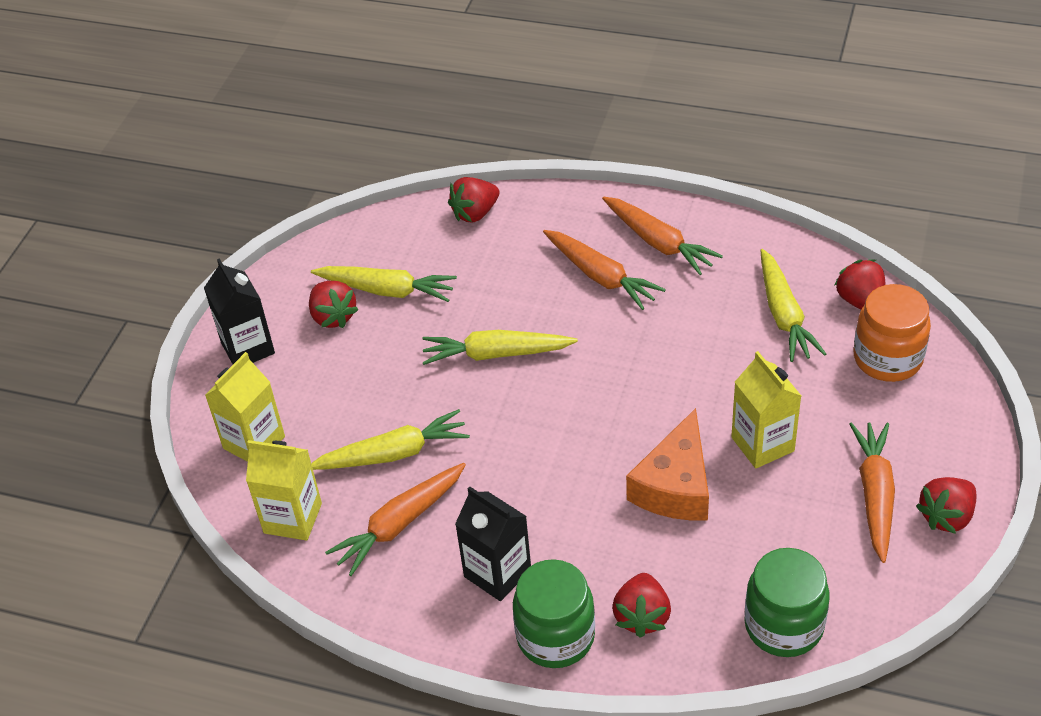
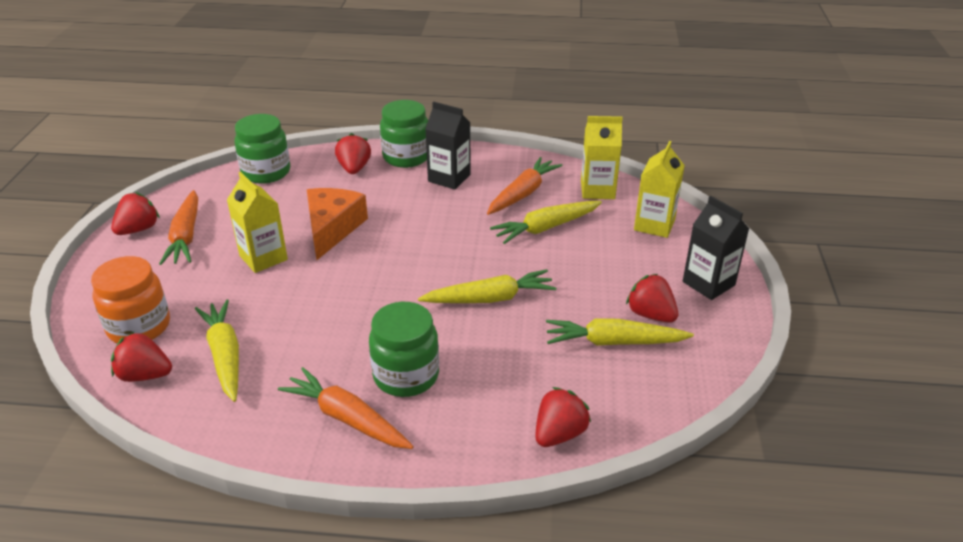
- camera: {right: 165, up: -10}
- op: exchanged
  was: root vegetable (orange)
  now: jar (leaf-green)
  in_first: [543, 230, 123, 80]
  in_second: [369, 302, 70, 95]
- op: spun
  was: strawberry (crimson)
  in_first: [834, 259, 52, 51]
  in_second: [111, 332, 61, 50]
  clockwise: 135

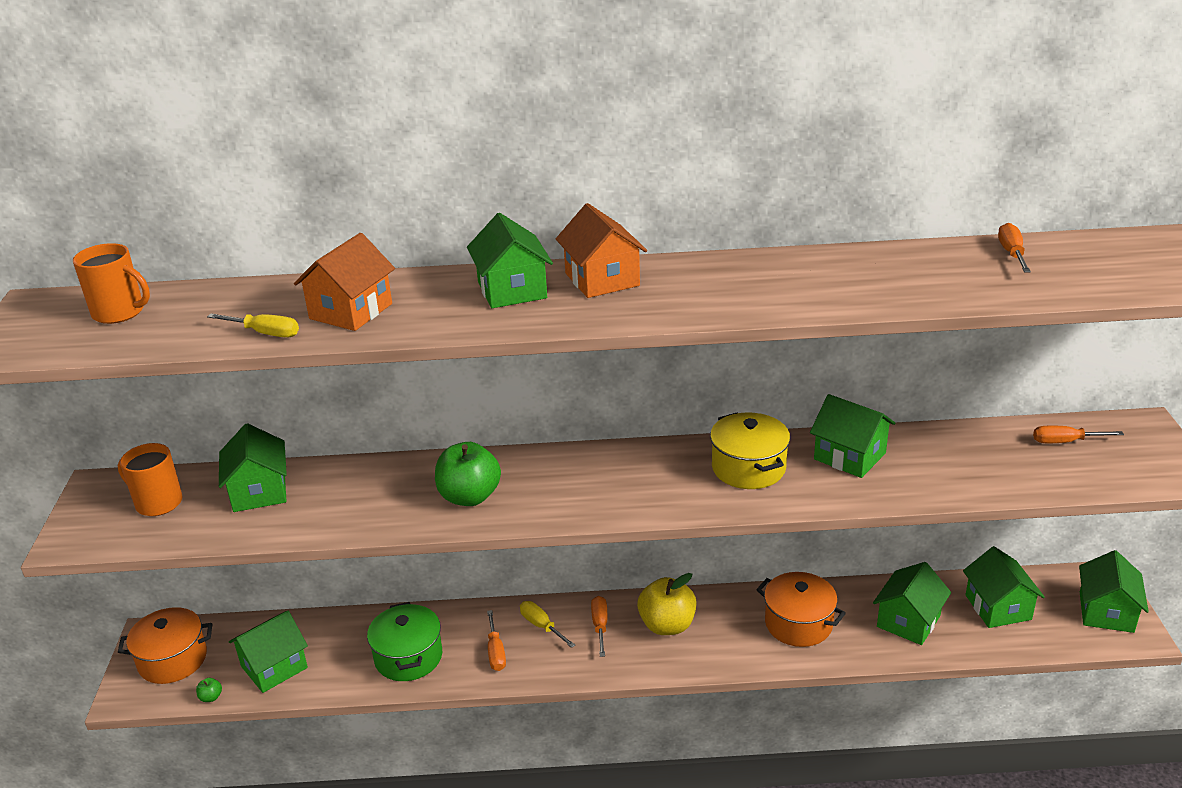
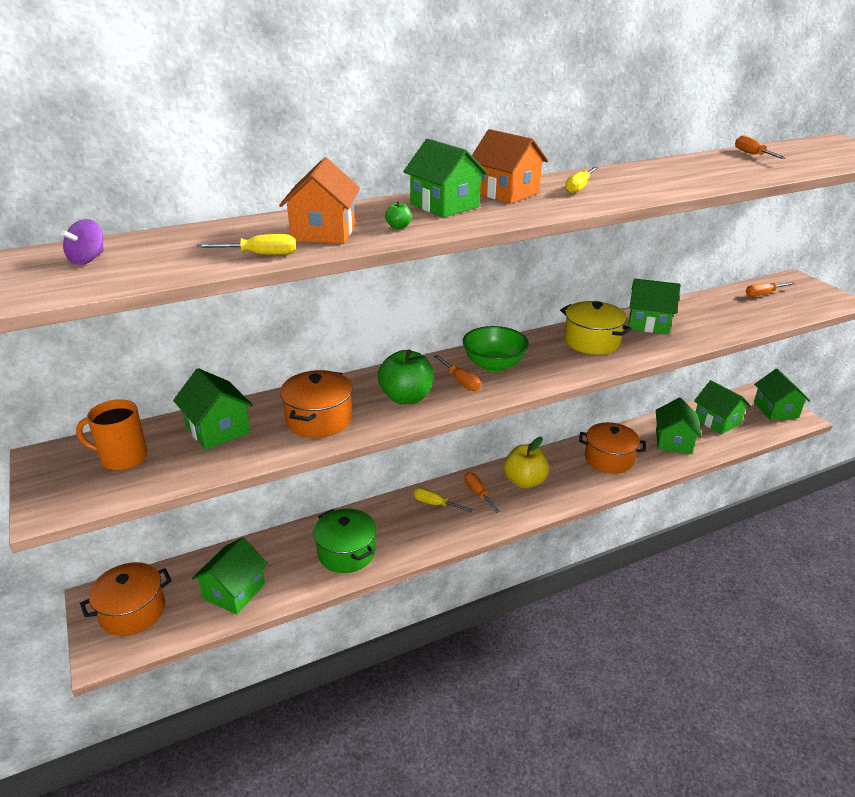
- camera: {right: -25, up: 0}
- op: appeared
  now: stockpot (orange)
  in_second: [280, 370, 72, 68]
- op: appeared
  now: bowl (leaf-green)
  in_second: [463, 326, 66, 46]
- op: appeared
  now: hand screwdriver (yellow)
  in_second: [565, 167, 33, 27]
- op: relocated
  was: apple (leaf-green)
  in_first: [196, 678, 26, 24]
  in_second: [385, 201, 26, 28]
- op: relocated
  was: hand screwdriver (orange)
  in_first: [487, 610, 19, 61]
  in_second: [434, 355, 47, 36]
- op: exchanged
  was: coffee mug (orange)
  now: whirligig (royal purple)
  in_first: [73, 243, 77, 81]
  in_second: [61, 219, 43, 46]

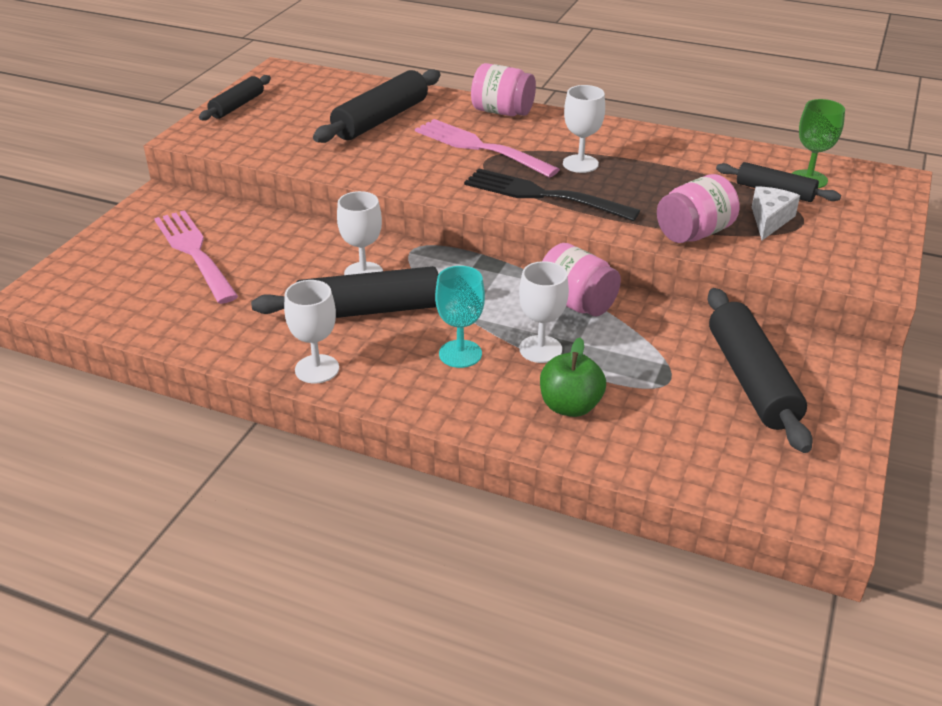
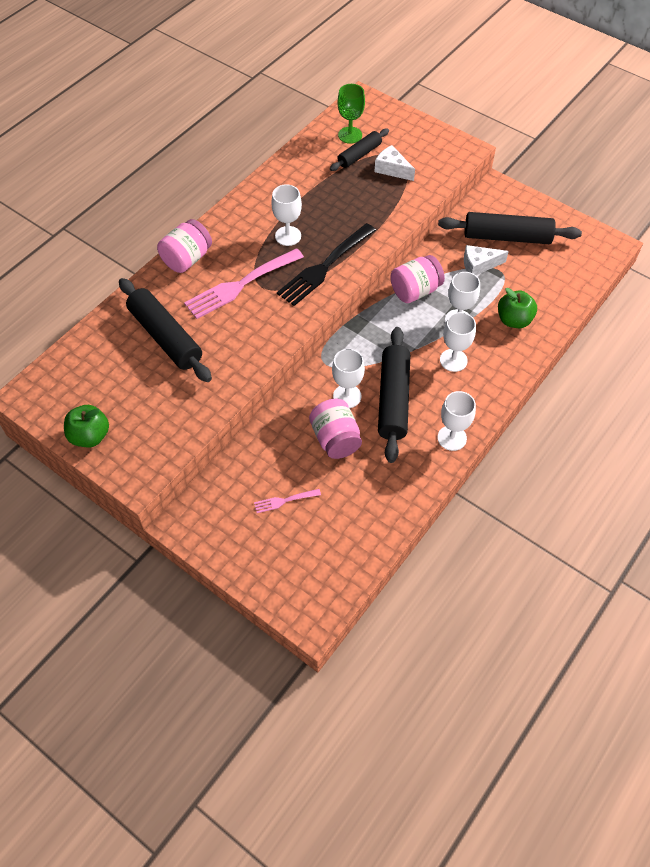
- camera: {right: -75, up: 20}
- op: appeared
  now: piece of cheese (white)
  in_second: [464, 245, 45, 30]
- op: relocated
  was: jar (rose-pink)
  in_first: [657, 174, 82, 69]
  in_second: [309, 399, 53, 60]
- op: exchanged
  was: rolling pin (black)
  now: apple (leaf-green)
  in_first: [199, 75, 72, 45]
  in_second: [64, 405, 45, 42]
- op: colour
  was: wine glass (turquoise)
  now: wine glass (white)
  in_first: [435, 266, 50, 102]
  in_second: [440, 312, 36, 60]
- op: size
  was: fork (rose-pink)
  in_first: [154, 210, 84, 94]
  in_second: [254, 489, 67, 24]
  ratio: 0.46

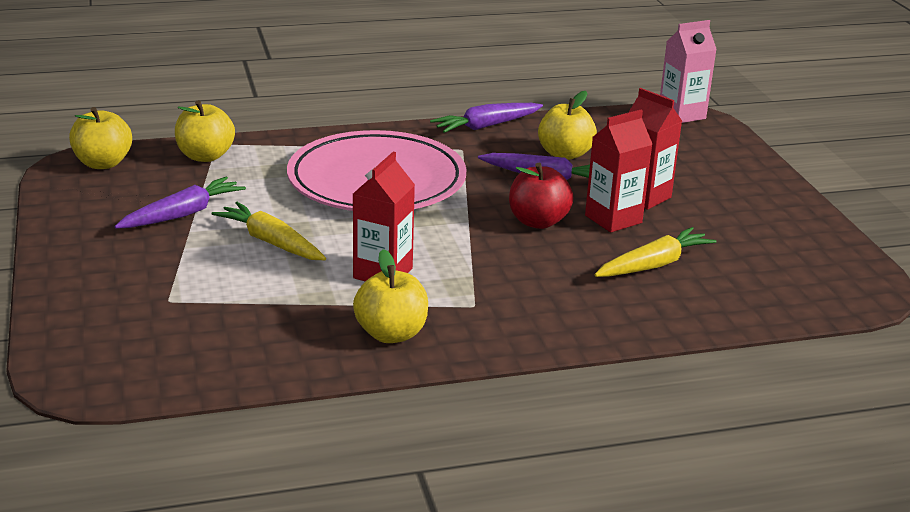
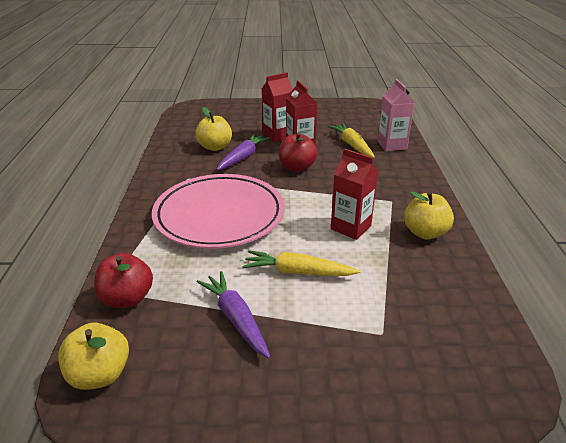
- camera: {right: -75, up: 5}
- op: missing
  was: root vegetable (royal purple)
  in_first: [430, 103, 113, 30]
- op: relocated
  was: milk carton (rose-pink)
  in_first: [660, 20, 57, 103]
  in_second: [377, 79, 38, 72]
- op: colour
  was: apple (yellow)
  now: apple (crimson)
  in_first: [175, 100, 60, 62]
  in_second: [94, 253, 59, 55]
- op: spun
  was: root vegetable (yellow)
  in_first: [212, 202, 114, 58]
  in_second: [243, 250, 117, 26]
  clockwise: 45

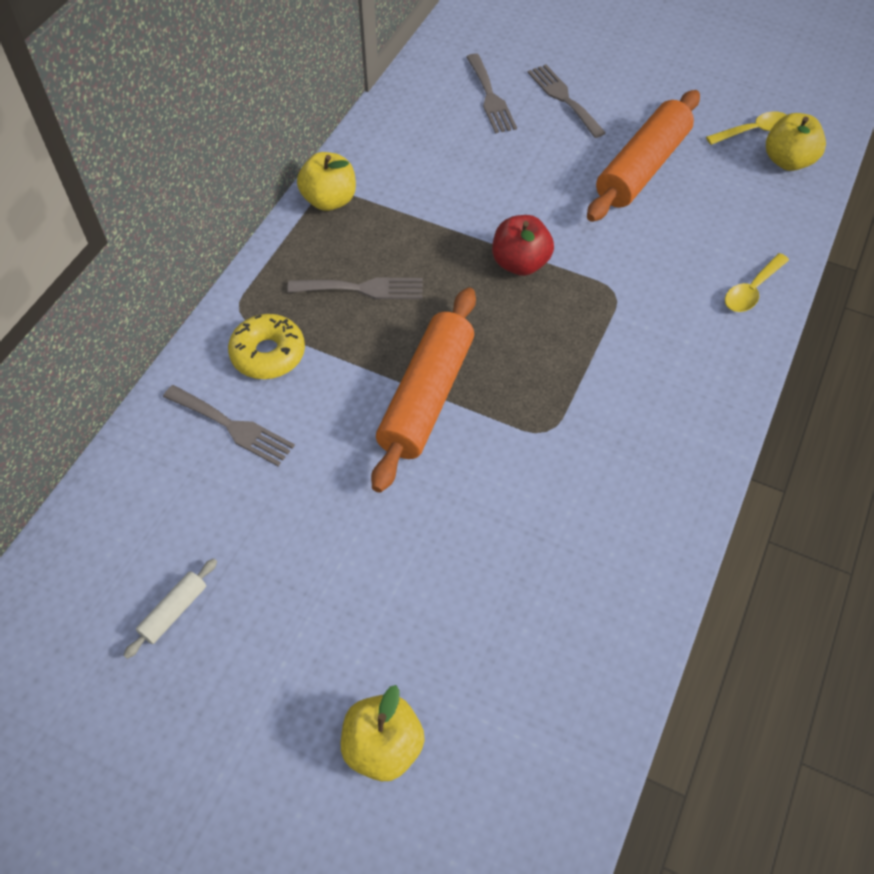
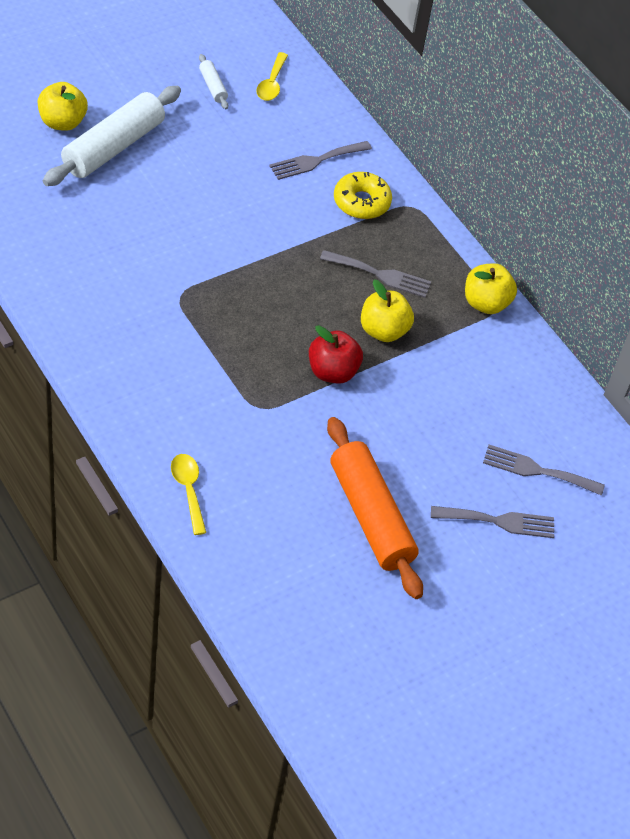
- camera: {right: 115, up: -5}
- op: missing
  was: rolling pin (orange)
  in_first: [371, 287, 105, 206]
- op: appeared
  now: rolling pin (white)
  in_second: [43, 86, 138, 100]
- op: relocated
  was: tablespoon (yellow)
  in_first: [706, 112, 81, 33]
  in_second: [256, 52, 32, 49]
- op: relocated
  was: apple (yellow)
  in_first: [766, 113, 60, 58]
  in_second: [361, 280, 53, 62]
- op: spun
  was: fork (ash-grey)
  in_first: [287, 278, 136, 21]
  in_second: [320, 250, 111, 48]
  clockwise: -105

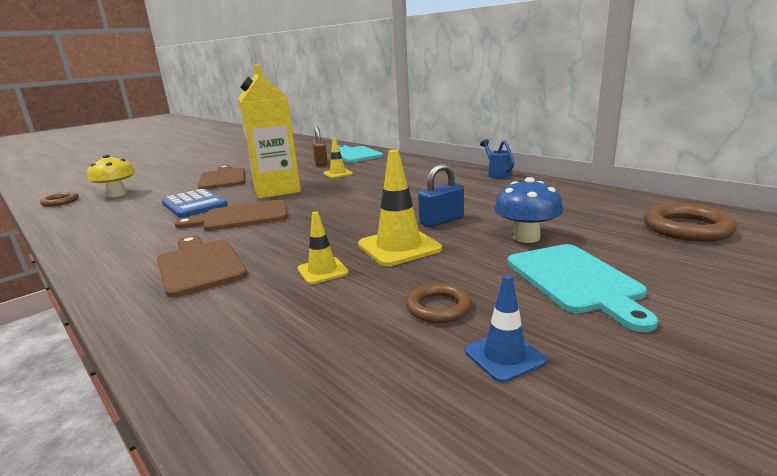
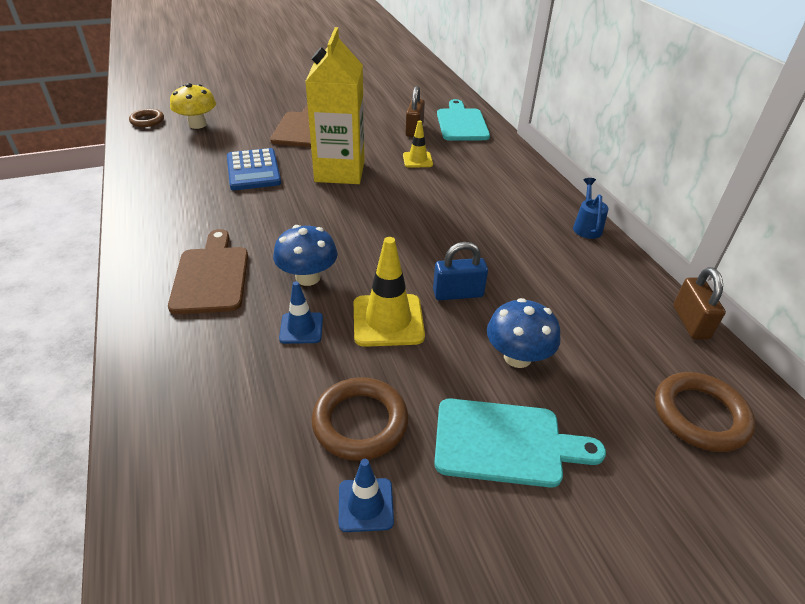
- camera: {right: 20, up: 20}
- op: missing
  was: bread board (dark brown)
  in_first: [175, 200, 113, 31]
- op: appeared
  now: mushroom (royal blue)
  in_second: [273, 225, 65, 61]
- op: appeared
  now: padlock (dark brown)
  in_second: [673, 267, 53, 73]
- op: colour
  was: safety cone (yellow)
  now: safety cone (royal blue)
  in_first: [297, 212, 52, 72]
  in_second: [279, 281, 44, 63]
- op: spun
  was: bread board (turquoise)
  in_first: [507, 244, 151, 88]
  in_second: [434, 398, 172, 90]
  clockwise: -90
- op: size
  was: torus (dark brown)
  in_first: [406, 283, 66, 40]
  in_second: [311, 377, 97, 84]
  ratio: 1.58

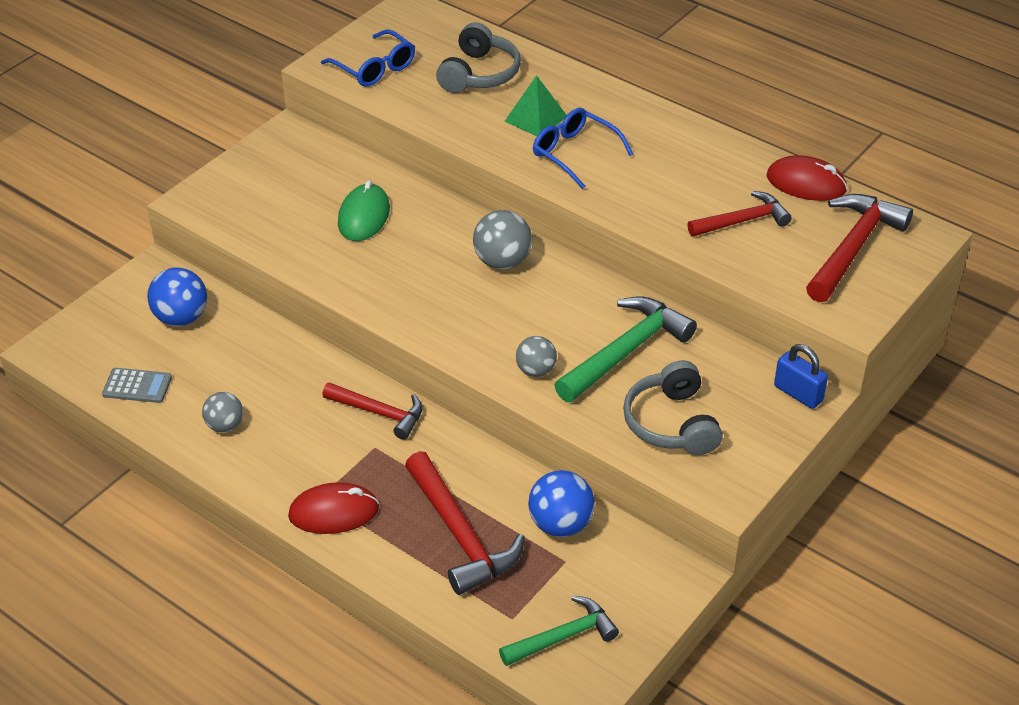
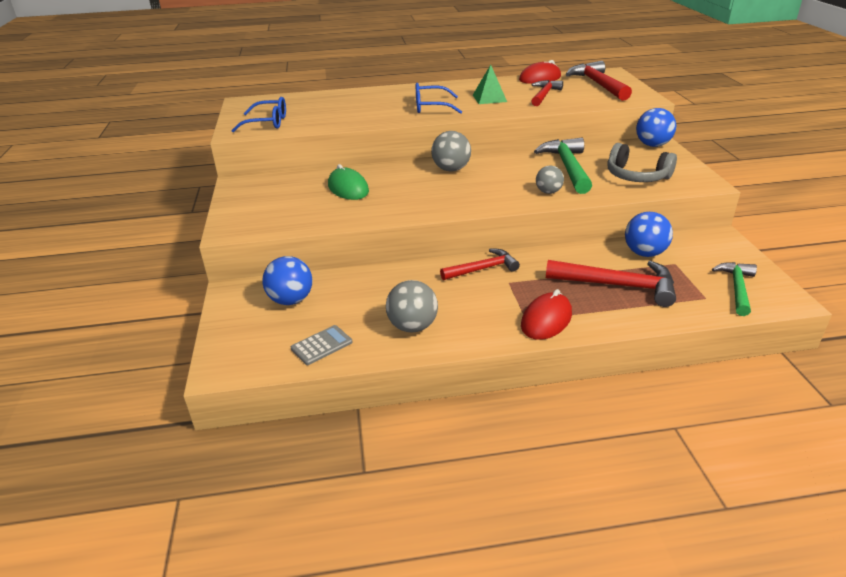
- camera: {right: -45, up: -10}
- op: missing
  was: headset (ash-grey)
  in_first: [436, 22, 85, 71]
- op: relocated
  was: pyramid (leaf-green)
  in_first: [504, 75, 63, 61]
  in_second: [473, 65, 34, 39]
- op: exchanged
  was: padlock (royal blue)
  now: ball (royal blue)
  in_first: [774, 344, 54, 65]
  in_second: [636, 108, 40, 39]
- op: size
  was: ball (ash-grey)
  in_first: [202, 392, 41, 40]
  in_second: [386, 280, 52, 53]
  ratio: 1.54

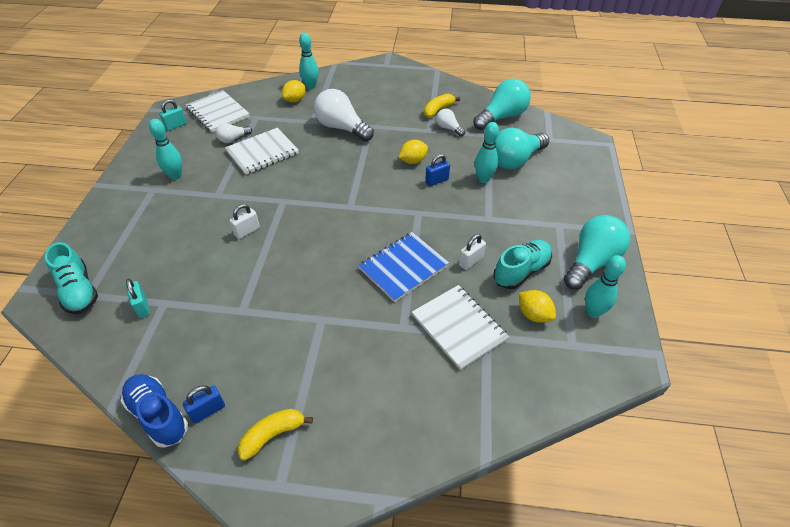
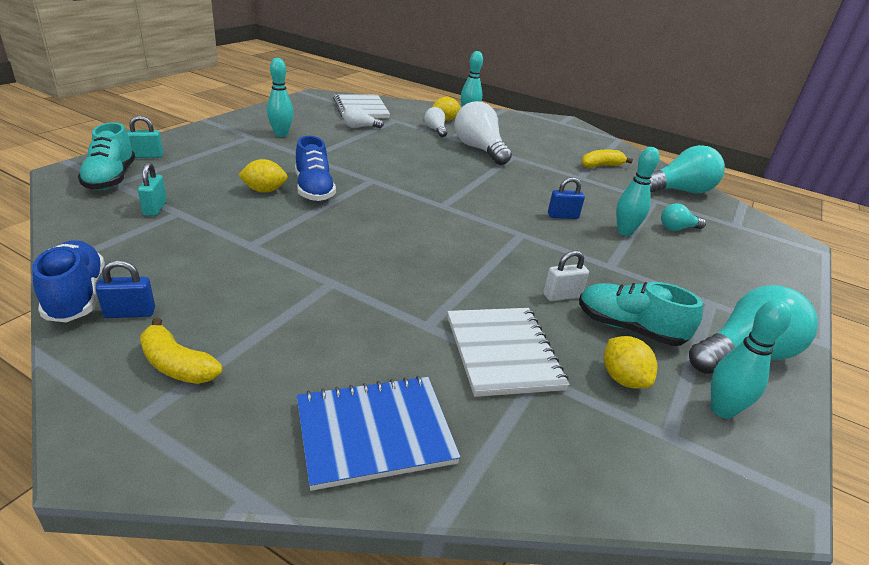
- camera: {right: 20, up: -15}
- op: missing
  was: notepad (white)
  in_first: [225, 128, 74, 47]
- op: relocated
  was: padlock (turquoise)
  in_first: [159, 99, 28, 32]
  in_second: [127, 116, 36, 42]
- op: relocated
  was: notepad (royal blue)
  in_first: [358, 232, 91, 70]
  in_second: [297, 376, 164, 115]
- op: relocated
  was: toy lemon (yellow)
  in_first: [399, 140, 29, 24]
  in_second: [238, 159, 50, 34]
- op: relocated
  was: light bulb (white)
  in_first: [436, 109, 29, 27]
  in_second: [424, 107, 23, 30]
- op: exchanged
  was: padlock (white)
  now: sneaker (royal blue)
  in_first: [229, 204, 31, 35]
  in_second: [295, 136, 41, 65]
- op: spun
  was: toy banana (yellow)
  in_first: [237, 409, 76, 52]
  in_second: [140, 318, 83, 66]
  clockwise: -135
- op: spun
  was: sneaker (turquoise)
  in_first: [493, 240, 59, 49]
  in_second: [579, 282, 124, 64]
  clockwise: -135
- op: size
  was: light bulb (turquoise)
  in_first: [495, 128, 54, 41]
  in_second: [661, 203, 45, 28]
  ratio: 0.51

